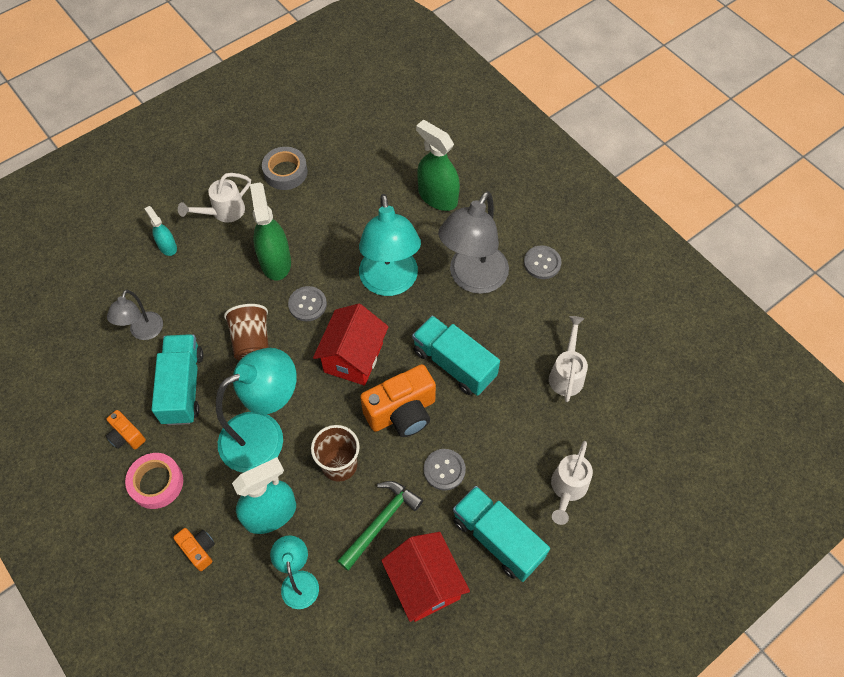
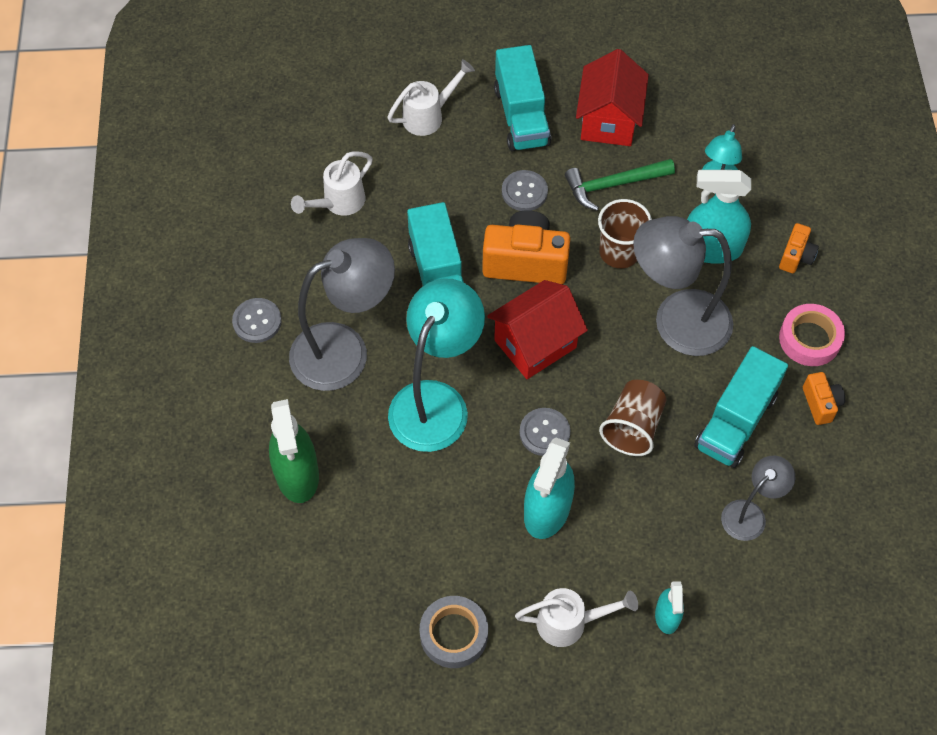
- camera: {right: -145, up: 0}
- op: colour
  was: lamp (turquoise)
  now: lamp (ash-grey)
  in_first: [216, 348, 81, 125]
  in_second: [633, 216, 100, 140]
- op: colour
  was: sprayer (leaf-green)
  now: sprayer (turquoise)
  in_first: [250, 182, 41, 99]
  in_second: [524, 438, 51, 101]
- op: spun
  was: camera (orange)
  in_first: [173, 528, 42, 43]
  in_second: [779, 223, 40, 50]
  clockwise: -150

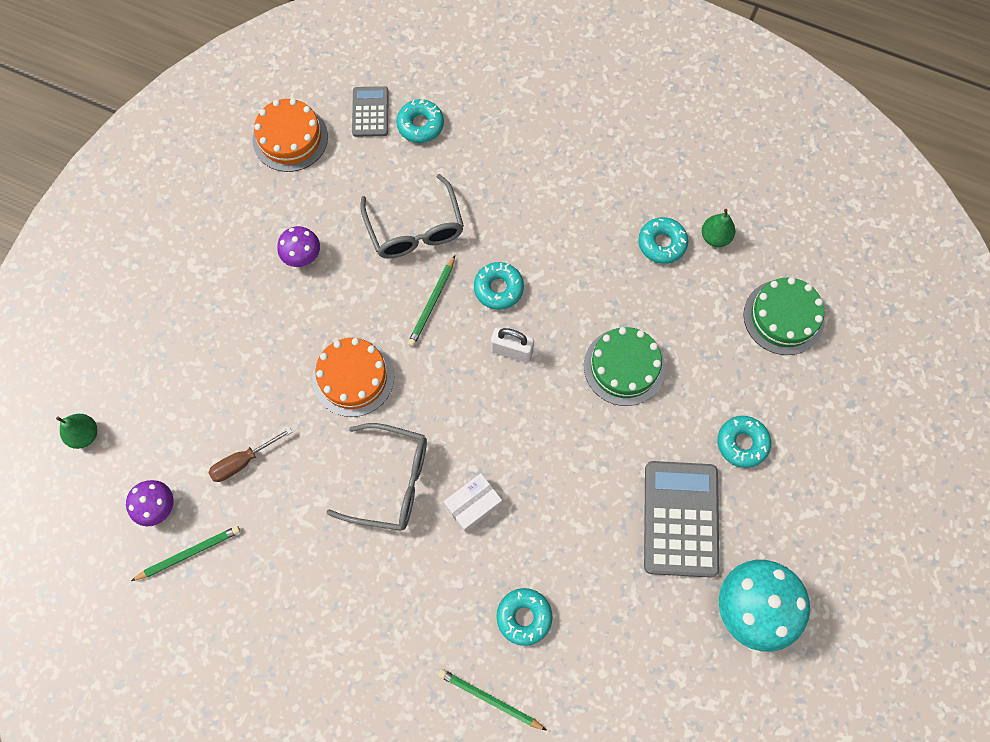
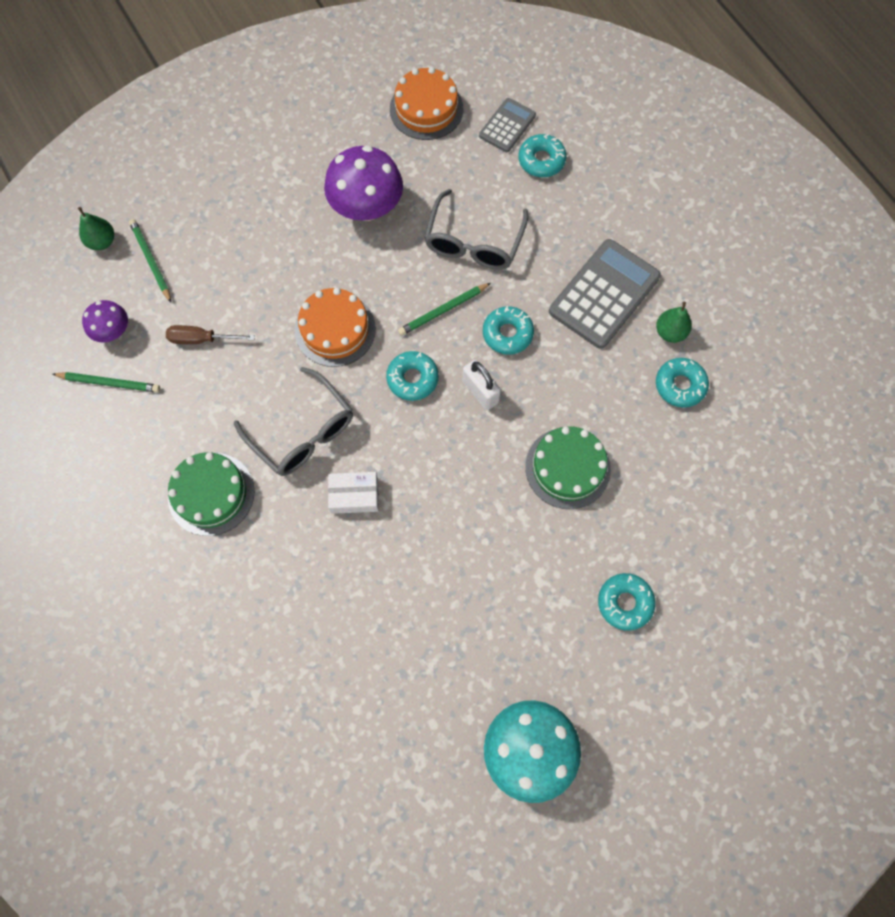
- camera: {right: 35, up: 0}
- op: relocated
  was: lead pencil (leaf-green)
  in_first: [438, 669, 109, 62]
  in_second: [129, 219, 42, 83]
- op: relocated
  was: glazed donut (turquoise)
  in_first: [497, 588, 56, 58]
  in_second: [386, 351, 53, 50]
- op: relocated
  was: pocket calculator (ash-grey)
  in_first: [644, 461, 75, 117]
  in_second: [549, 239, 112, 110]
- op: relocated
  was: pear (leaf-green)
  in_first: [702, 209, 33, 38]
  in_second: [656, 302, 36, 41]
- op: relocated
  was: layer cake (leaf-green)
  in_first: [744, 277, 80, 78]
  in_second: [168, 452, 87, 84]
- op: size
  was: mushroom (royal purple)
  in_first: [277, 226, 43, 41]
  in_second: [324, 145, 79, 76]
  ratio: 1.84

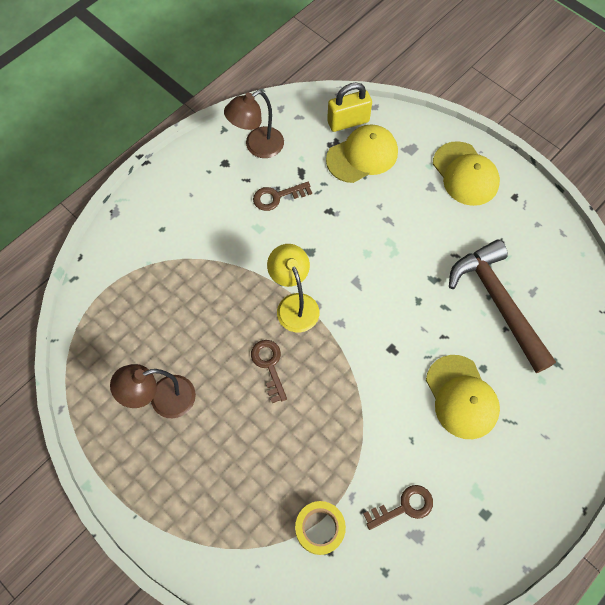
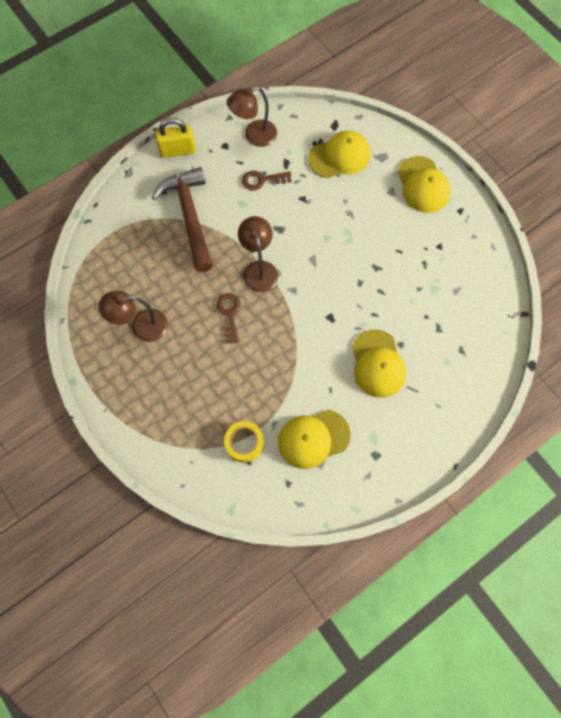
- camera: {right: 10, up: 5}
- op: relocated
  was: padlock (yellow)
  in_first: [327, 82, 45, 50]
  in_second: [155, 118, 41, 40]
- op: relocated
  was: hammer (dark brown)
  in_first: [449, 240, 107, 133]
  in_second: [152, 167, 61, 105]
- op: exchanged
  was: door key (dark brown)
  now: peaked cap (yellow)
  in_first: [363, 485, 70, 45]
  in_second: [278, 410, 72, 59]
- op: colour
  was: lamp (yellow)
  now: lamp (dark brown)
  in_first: [267, 244, 52, 88]
  in_second: [238, 216, 40, 76]

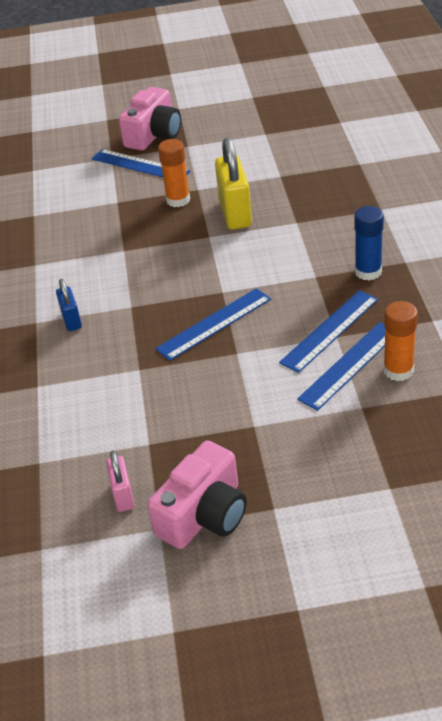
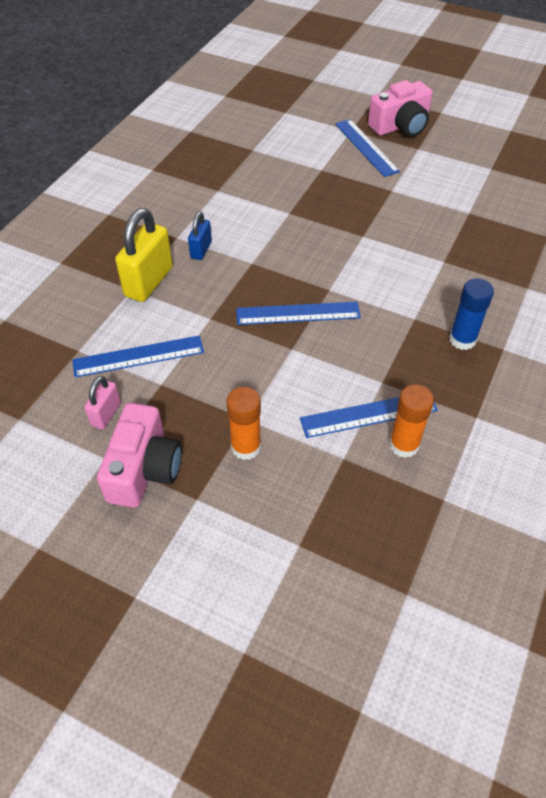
- camera: {right: 30, up: 10}
- op: relocated
  was: glue (orange)
  in_first: [158, 139, 32, 68]
  in_second: [226, 387, 35, 73]
- op: relocated
  was: padlock (yellow)
  in_first: [215, 138, 37, 92]
  in_second: [115, 208, 58, 94]
- op: relocated
  was: ruler (royal blue)
  in_first: [279, 290, 99, 83]
  in_second: [72, 335, 132, 43]
- op: spun
  was: camera (rose-pink)
  in_first: [147, 440, 100, 109]
  in_second: [97, 403, 85, 105]
  clockwise: -60

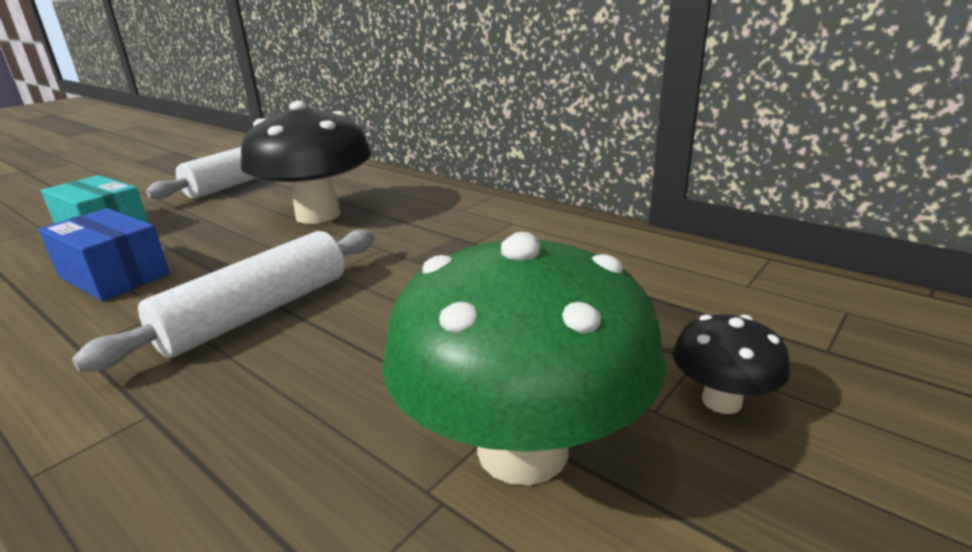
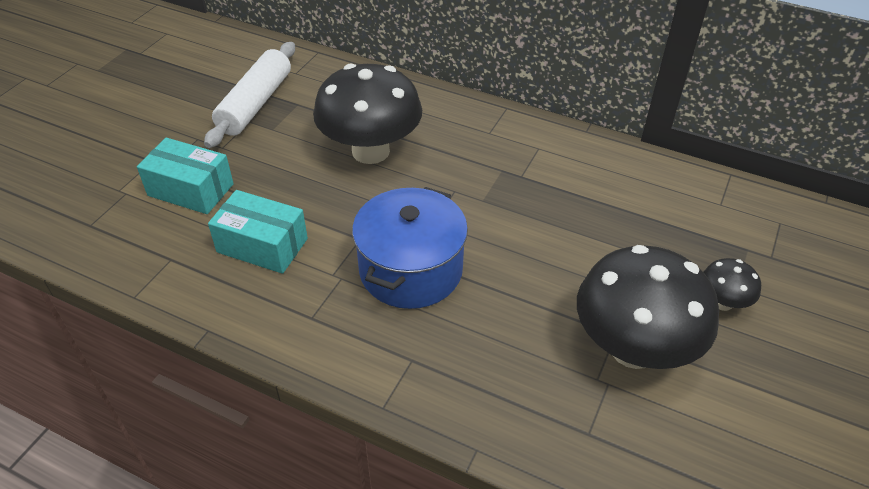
- camera: {right: -15, up: 20}
- op: exchanged
  was: rolling pin (white)
  now: stockpot (royal blue)
  in_first: [72, 230, 303, 142]
  in_second: [352, 187, 116, 122]
- op: colour
  was: parcel (royal blue)
  now: parcel (turquoise)
  in_first: [38, 208, 132, 93]
  in_second: [208, 190, 100, 84]
- op: colour
  was: mushroom (leaf-green)
  now: mushroom (black)
  in_first: [382, 232, 285, 253]
  in_second: [577, 245, 142, 124]

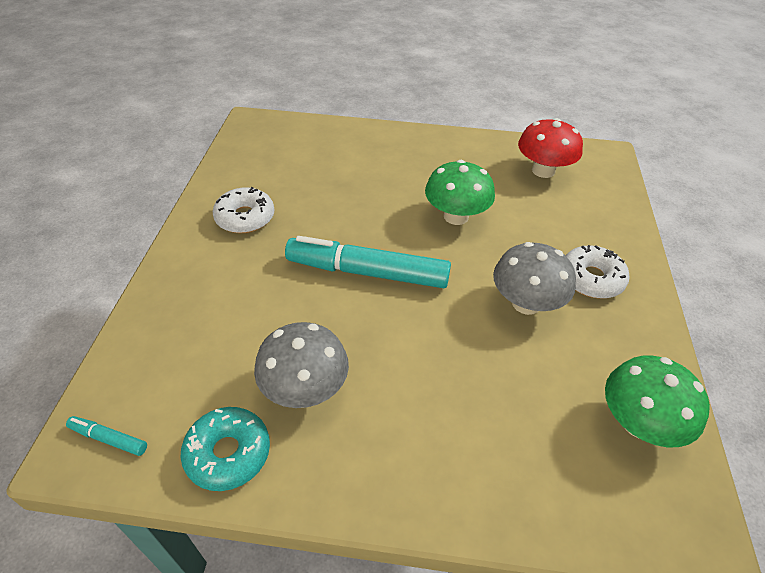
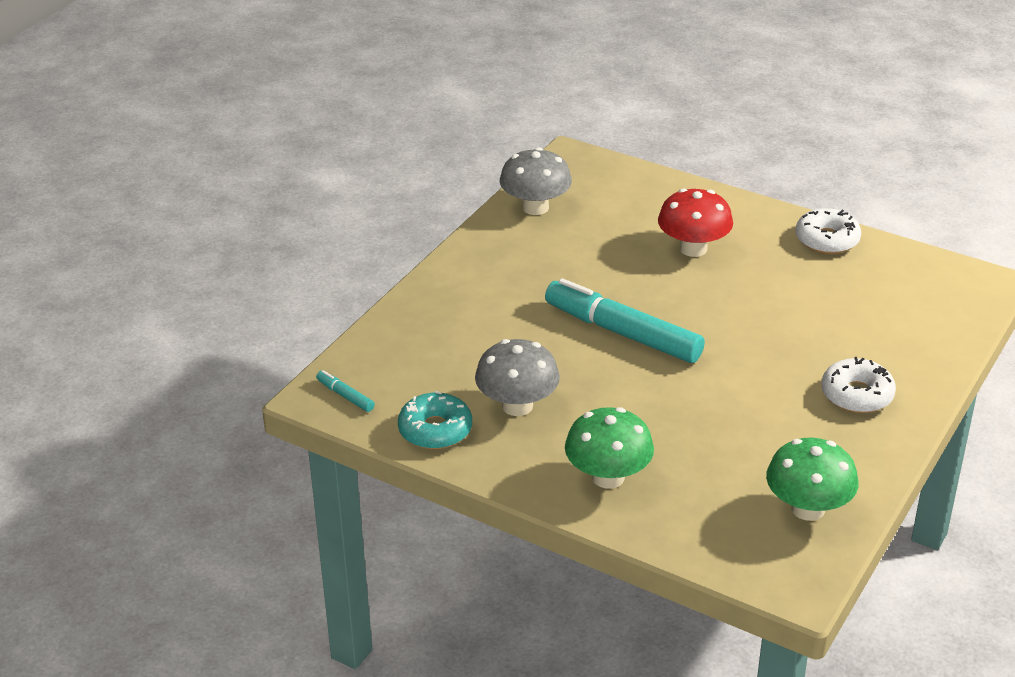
- camera: {right: 25, up: -10}
- op: relocated
  was: glazed donut (white)
  in_first: [213, 187, 61, 46]
  in_second: [796, 208, 65, 46]
- op: relocated
  was: mushroom (leaf-green)
  in_first: [425, 160, 70, 65]
  in_second: [565, 407, 89, 82]
- op: relocated
  was: mushroom (ash-grey)
  in_first: [493, 242, 83, 73]
  in_second: [500, 147, 72, 68]
- op: relocated
  was: mushroom (crimson)
  in_first: [518, 118, 65, 60]
  in_second: [658, 188, 75, 69]

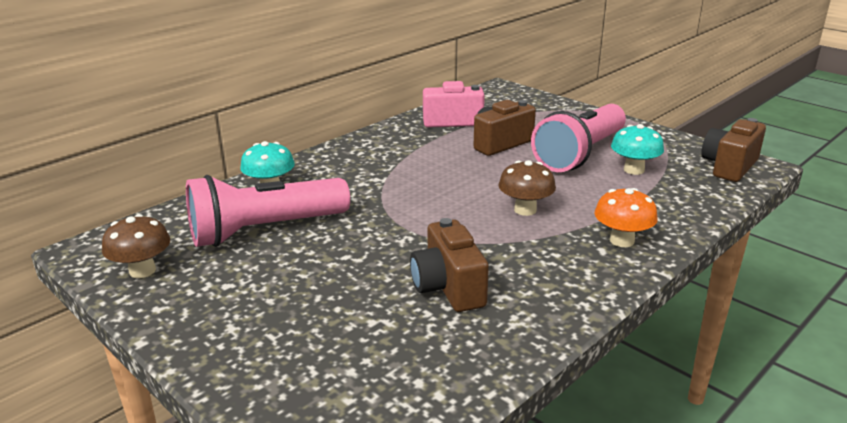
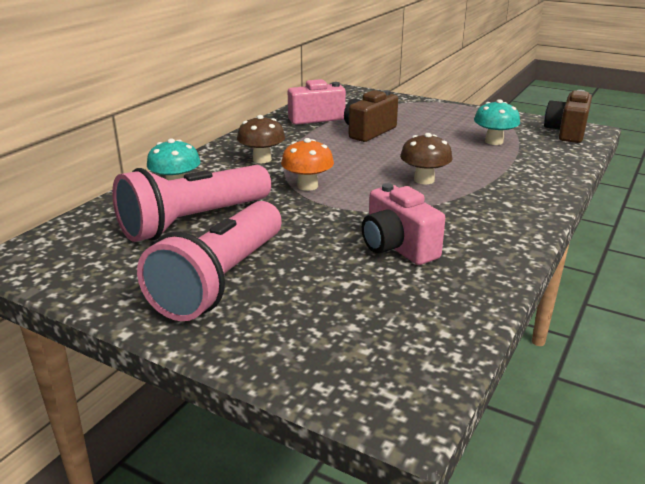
- camera: {right: -15, up: 0}
- op: relocated
  was: mushroom (dark brown)
  in_first: [102, 214, 68, 64]
  in_second: [237, 115, 48, 48]
- op: relocated
  was: pocket torch (rose-pink)
  in_first: [531, 104, 95, 68]
  in_second: [137, 201, 144, 120]
- op: relocated
  was: mushroom (orange)
  in_first: [594, 188, 64, 59]
  in_second: [281, 138, 53, 53]
- op: colour
  was: camera (dark brown)
  now: camera (rose-pink)
  in_first: [410, 218, 79, 94]
  in_second: [362, 183, 83, 82]

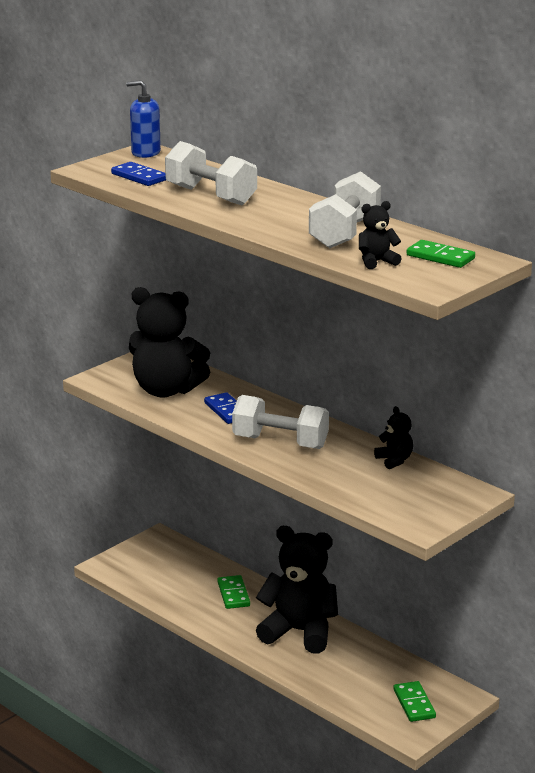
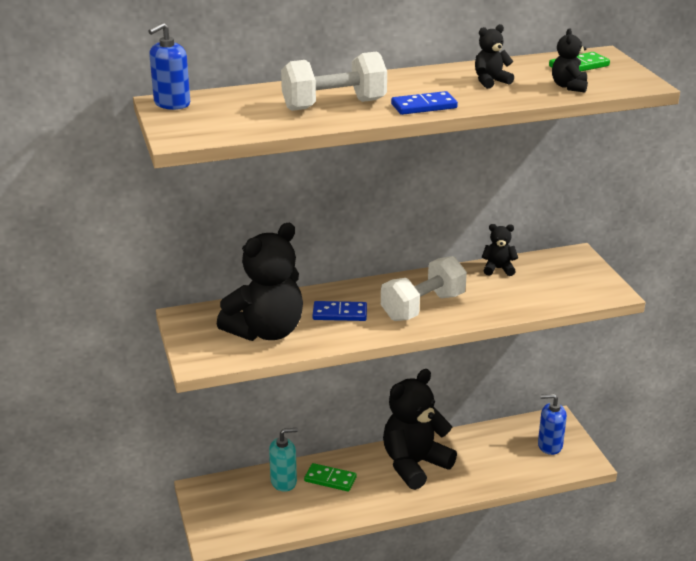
- camera: {right: -60, up: 5}
- op: appeared
  now: soap dispenser (turquoise)
  in_second: [269, 428, 29, 64]
- op: relocated
  was: domino tile (royal blue)
  in_first: [111, 162, 55, 24]
  in_second: [391, 91, 67, 24]
- op: exchanged
  was: dumbbell (white)
  now: teddy bear (black)
  in_first: [309, 171, 72, 77]
  in_second: [475, 24, 39, 65]
- op: exchanged
  was: domino tile (leaf-green)
  now: soap dispenser (royal blue)
  in_first: [393, 681, 43, 41]
  in_second: [538, 394, 29, 61]

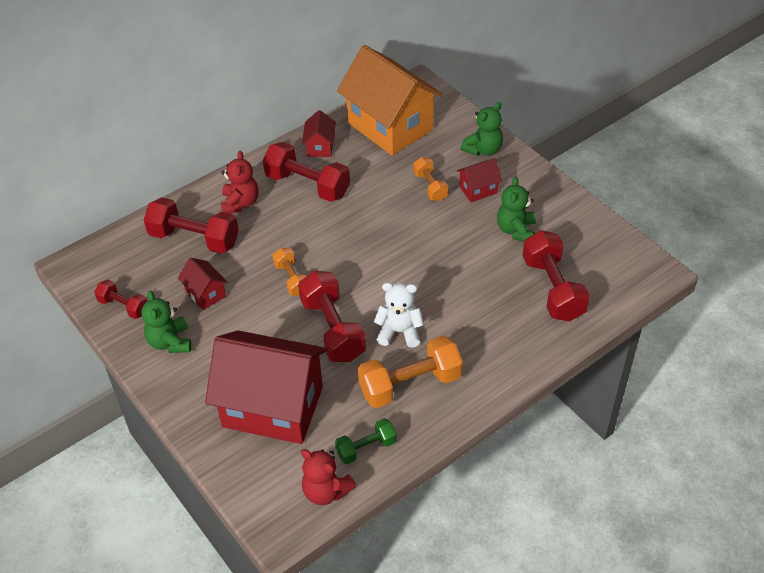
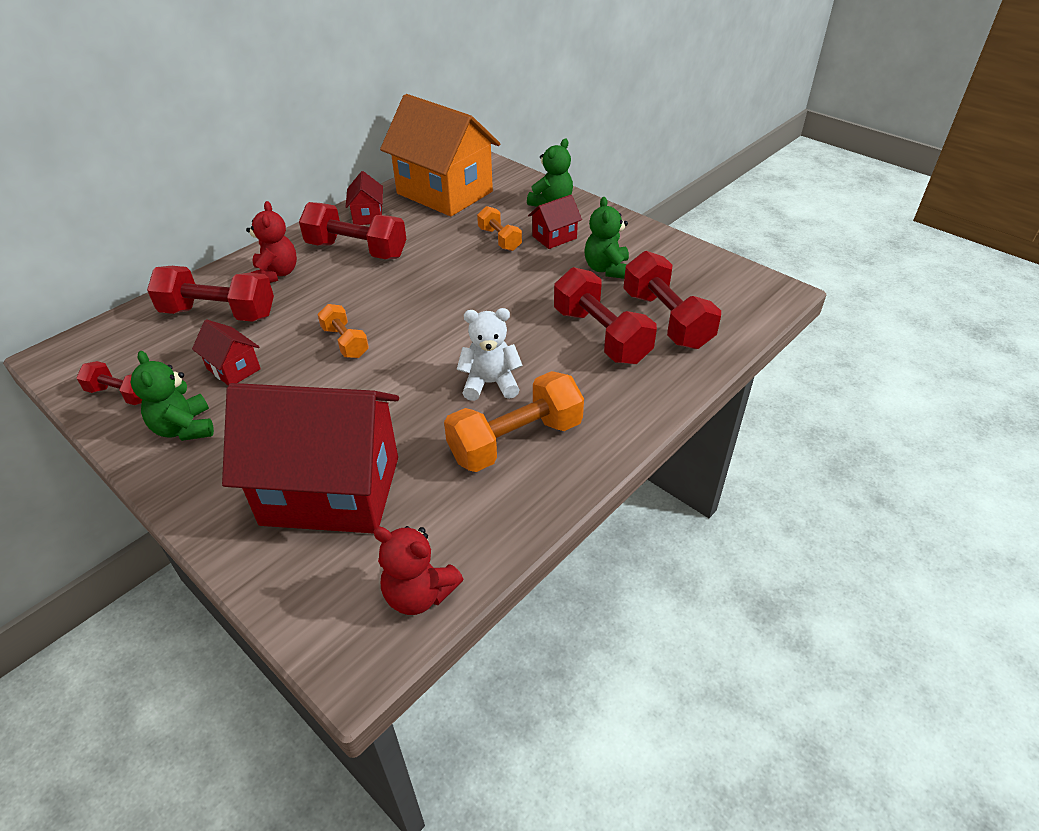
- camera: {right: -10, up: -5}
- op: missing
  was: dumbbell (leaf-green)
  in_first: [335, 418, 61, 46]
- op: relocated
  was: dumbbell (crimson)
  in_first: [298, 271, 68, 91]
  in_second: [554, 267, 103, 97]

